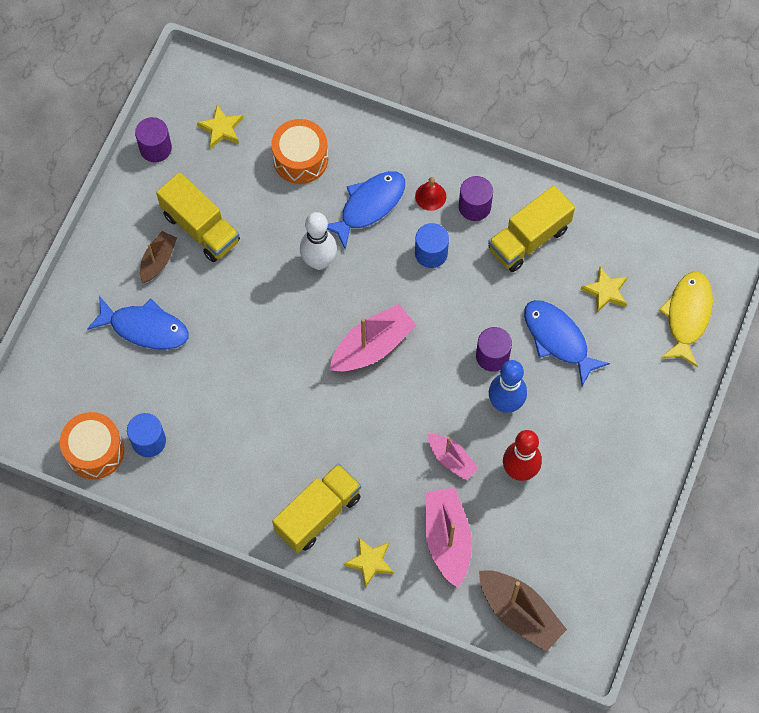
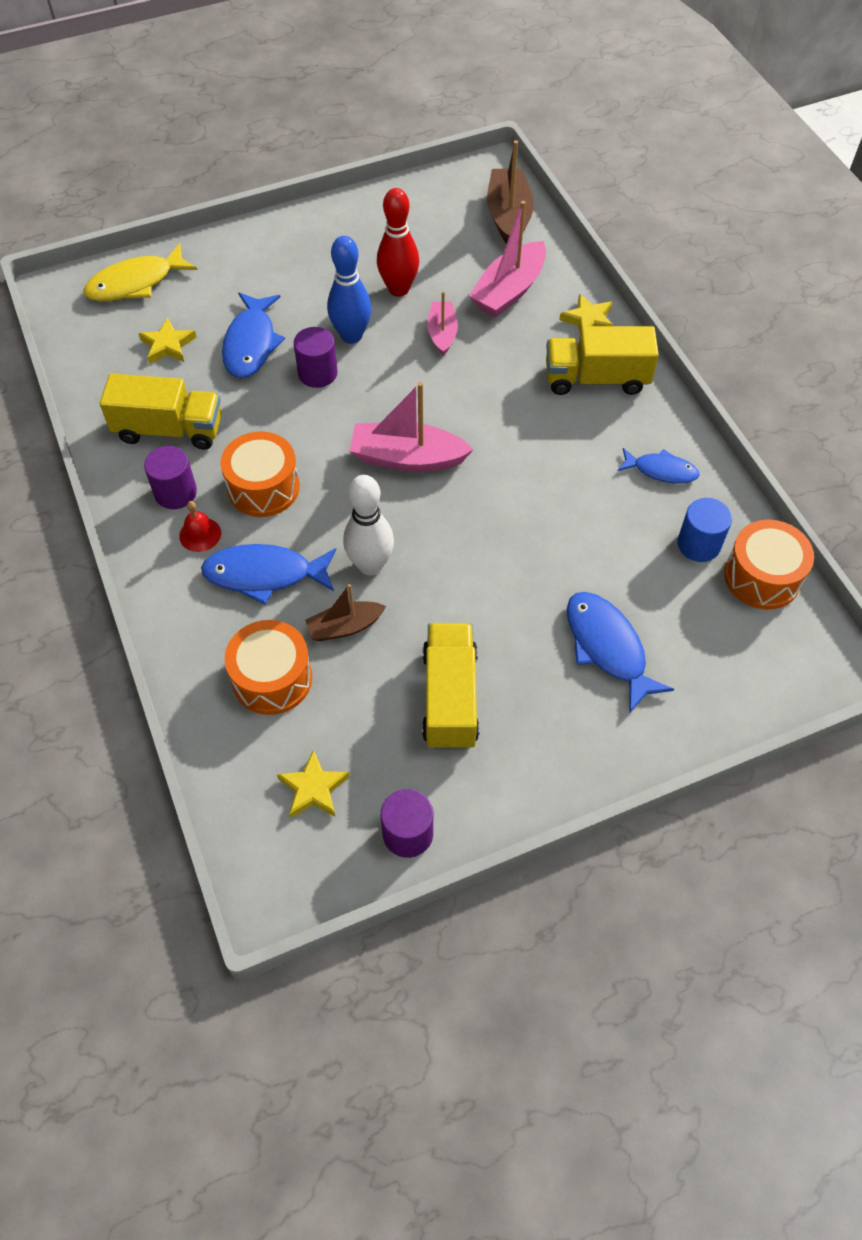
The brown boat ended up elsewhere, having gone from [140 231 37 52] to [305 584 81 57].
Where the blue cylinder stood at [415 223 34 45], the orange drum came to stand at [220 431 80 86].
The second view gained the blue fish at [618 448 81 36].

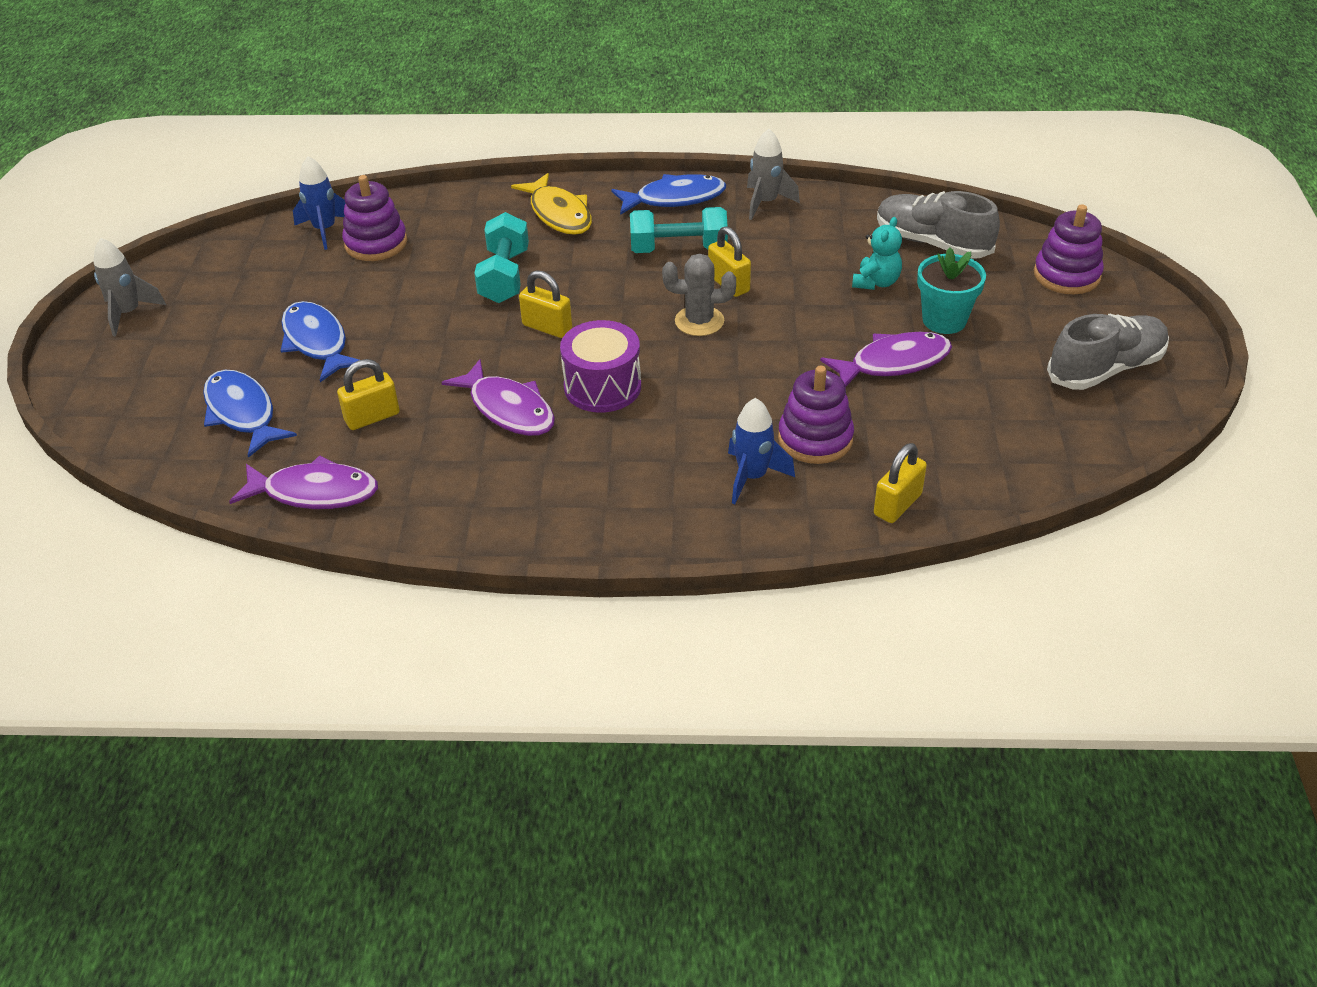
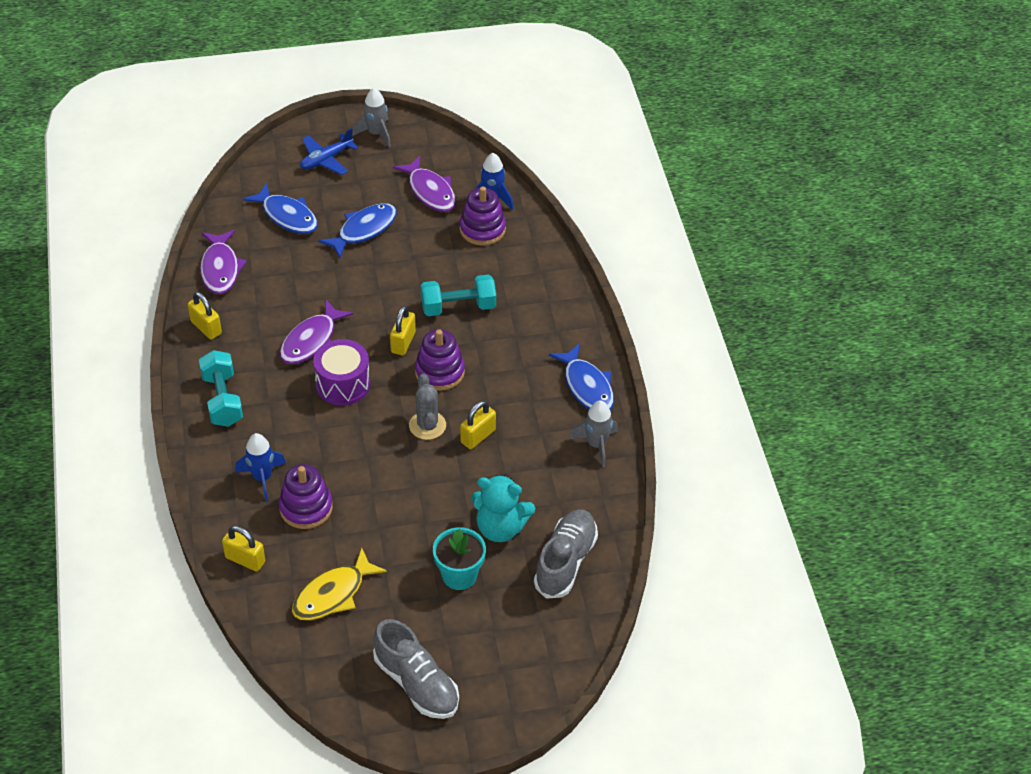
The blue fish at [203 370 94 88] ended up facing another way, 90 degrees clockwise from before.
The yellow padlock ended up elsewhere, having gone from [337 359 63 71] to [188 292 34 47].
The yellow fish ended up elsewhere, having gone from [511 173 81 62] to [292 548 95 72].
The turquoise dumbbell ended up elsewhere, having gone from [630 207 98 46] to [199 350 44 77].
The purple fish ended up elsewhere, having gone from [820 332 132 55] to [393 156 63 56].
The size of the turquoise teddy bear at [852 217 50 73] changed by a factor of 1.52.
The purple stacking toy ended up elsewhere, having gone from [1034 204 70 90] to [415 329 50 62].
The second view gained the blue plane at [300 128 58 47].

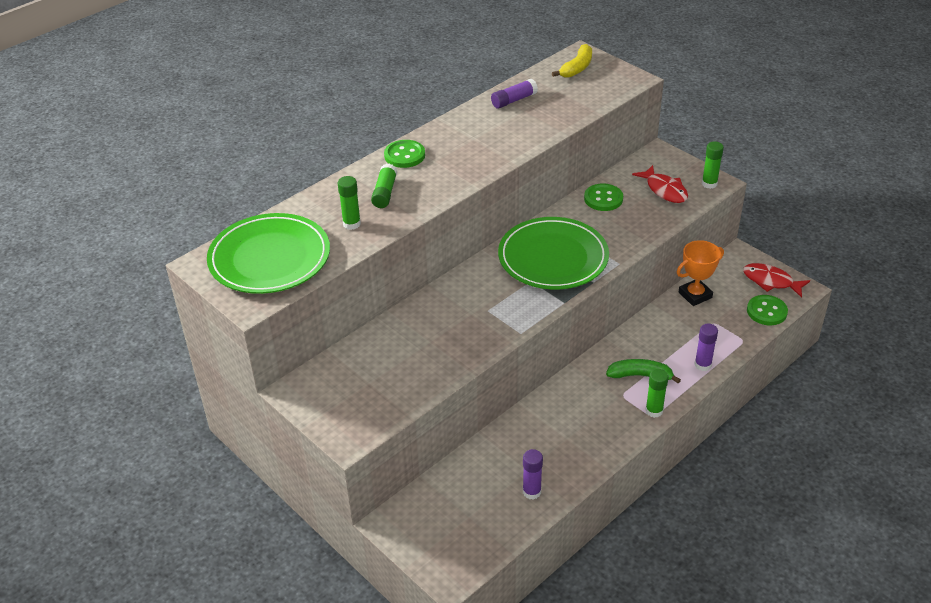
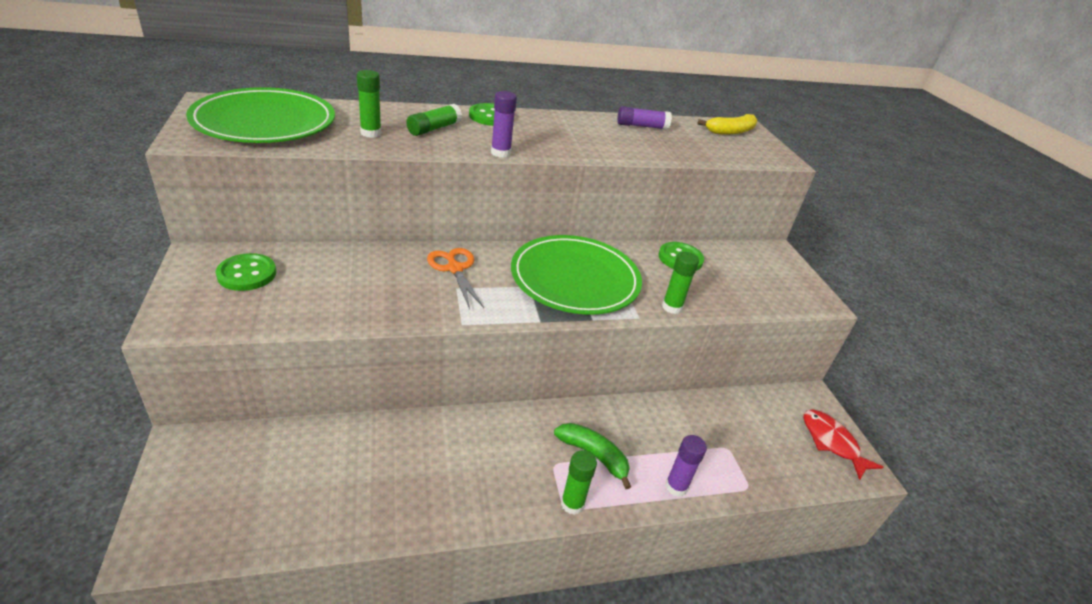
The purple glue stick ended up elsewhere, having gone from [523 449 20 51] to [491 91 26 67].
The second view lost the red fish at [632 165 56 38].
The second view lost the orange trophy at [677 240 47 66].
The green glue stick ended up elsewhere, having gone from [702 141 22 48] to [662 252 37 62].
The green button ended up elsewhere, having gone from [747 295 41 30] to [216 253 60 38].
The second view gained the orange scissors at [427 248 57 61].

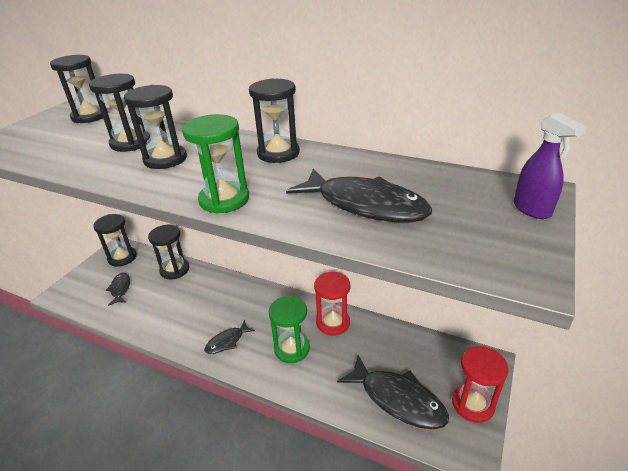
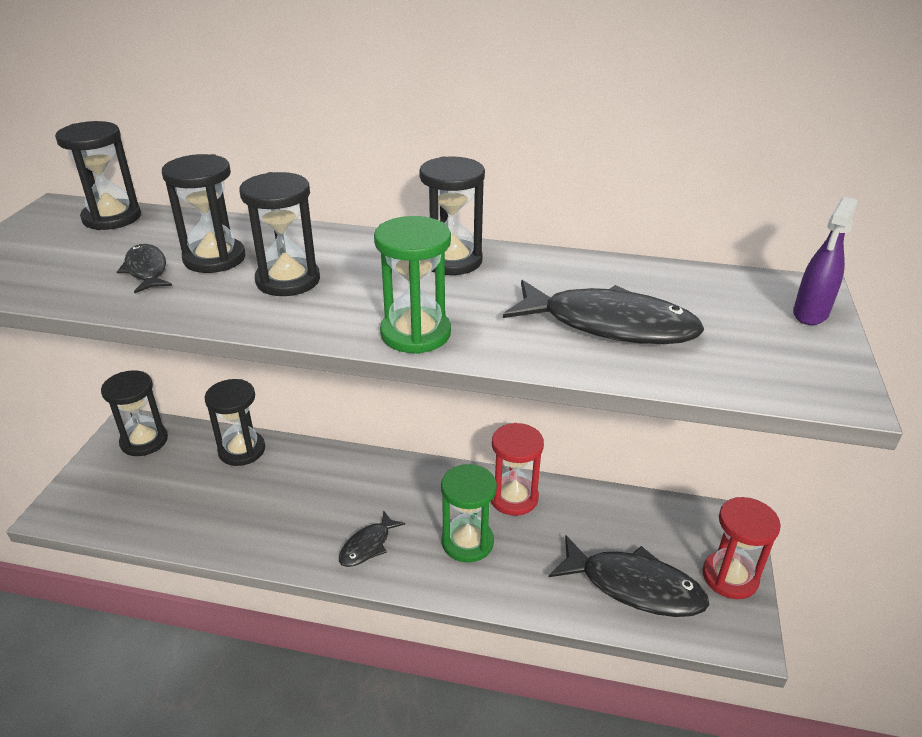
The black fish ended up elsewhere, having gone from [106 273 24 33] to [117 244 55 49].
The purple spray bottle at [514 112 73 107] ended up facing another way, 75 degrees clockwise from before.

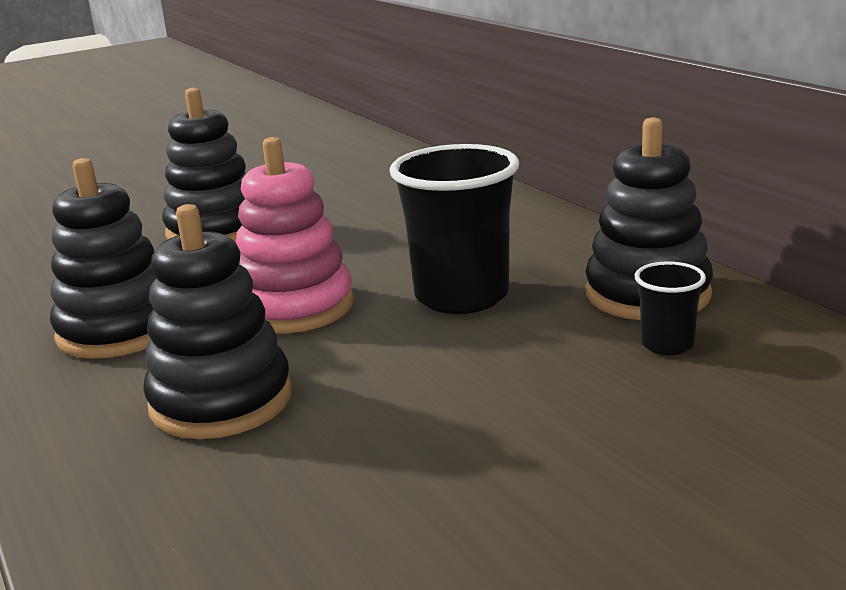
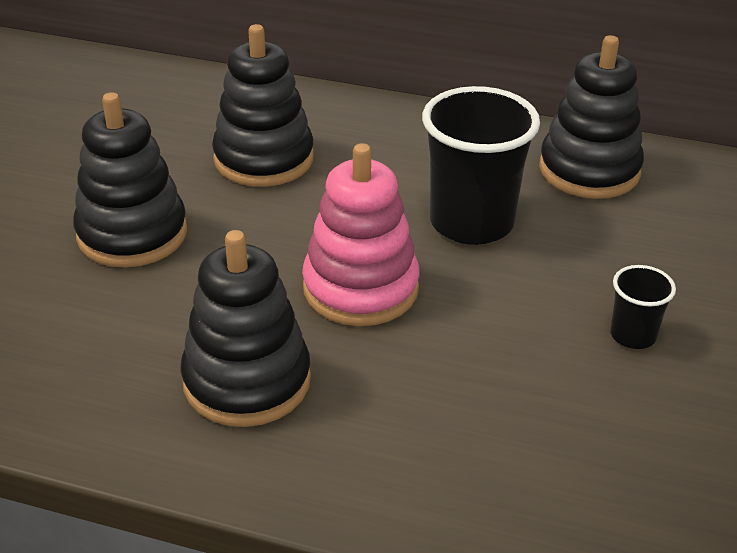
The black stacking toy ended up elsewhere, having gone from [143 204 149 235] to [212 24 102 163].
The black cup ended up elsewhere, having gone from [635 262 71 93] to [610 265 66 84].

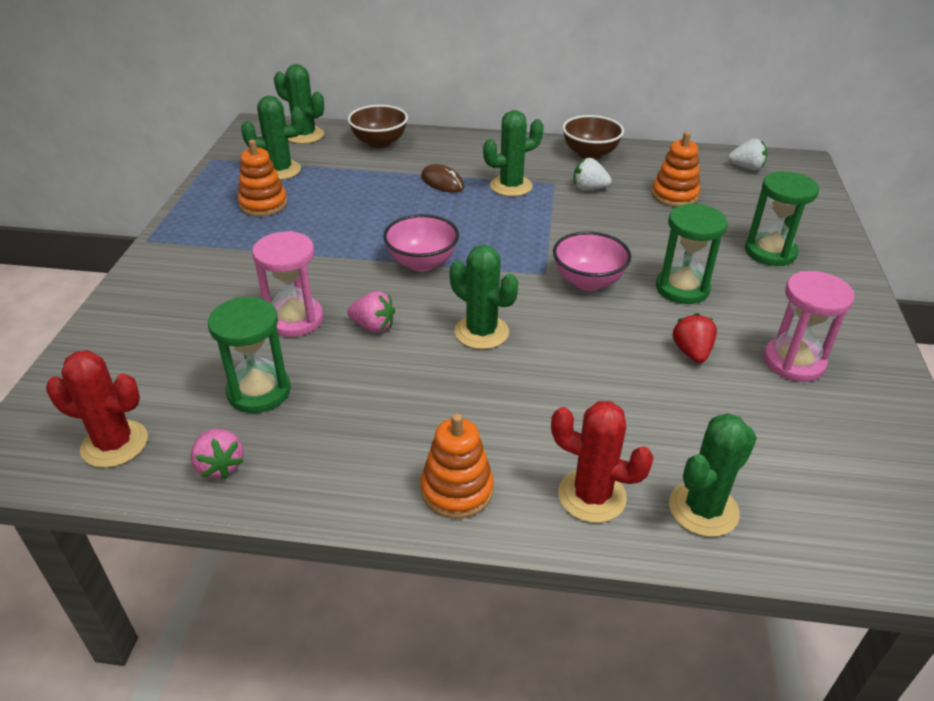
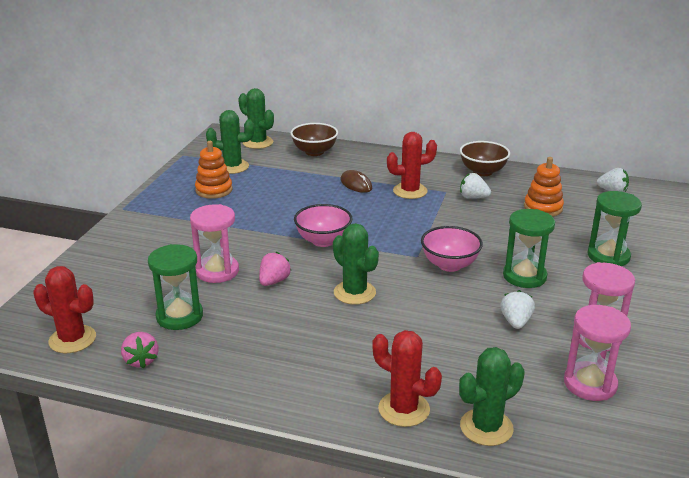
The pink strawberry at [347 291 48 42] ended up facing another way, 90 degrees counterclockwise from before.
The second view lost the orange stacking toy at [421 413 73 106].
What was the green cactus at [483 110 61 86] turned into the red cactus at [387 132 50 67].
What was the red strawberry at [673 313 44 50] turned into the white strawberry at [500 290 35 39].
The second view gained the pink hourglass at [564 305 67 96].

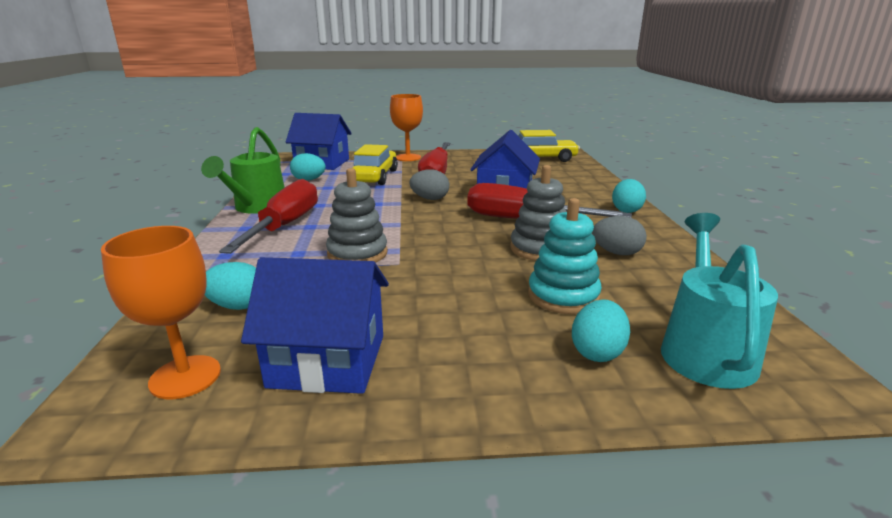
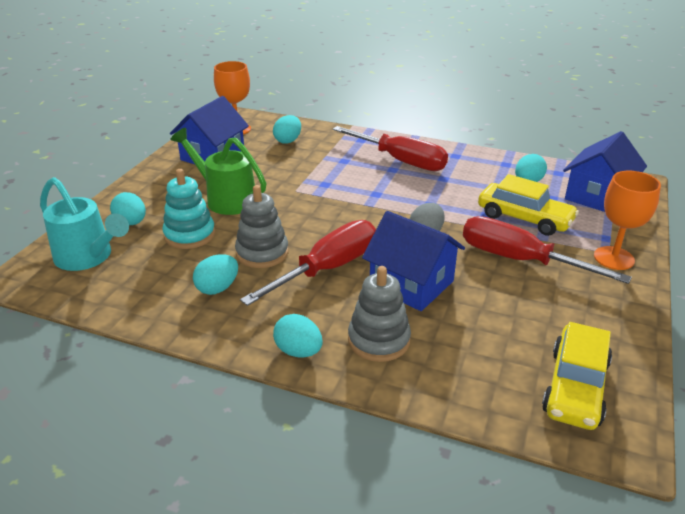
The green watering can ended up elsewhere, having gone from [201 127 84 87] to [171 128 95 87].
The grey stacking toy ended up elsewhere, having gone from [326 168 62 95] to [348 266 63 96].
What was the grey egg at [592 216 55 39] turned into the turquoise egg at [193 254 45 41].

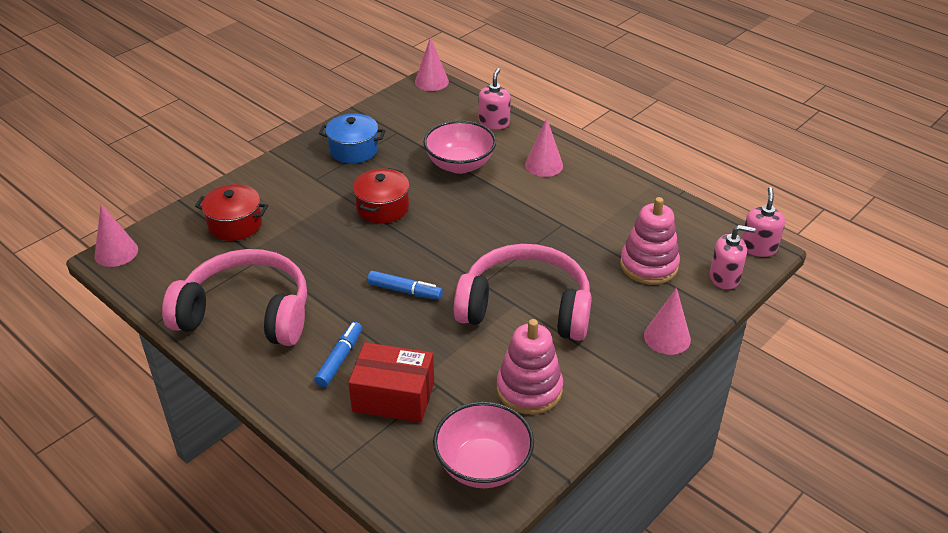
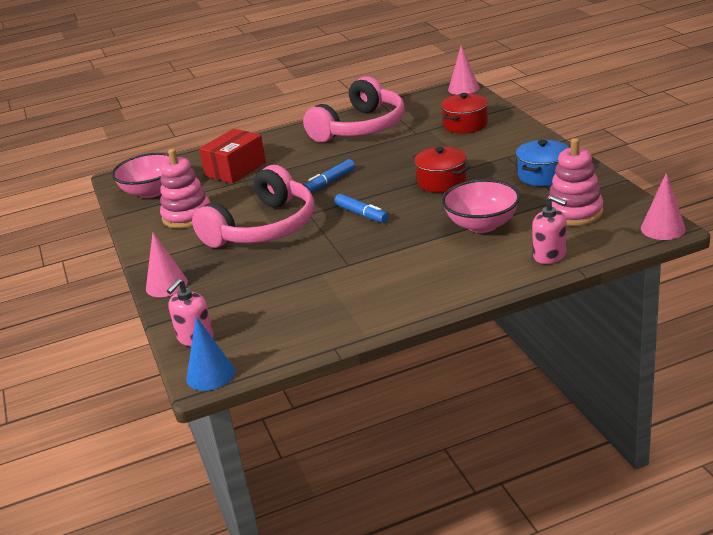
The blue marker ended up elsewhere, having gone from [314 322 48 65] to [334 194 54 29].
The second view lost the pink cone at [525 118 38 59].
The pink stacking toy ended up elsewhere, having gone from [620 197 60 88] to [548 138 55 88].
Where the pink soap dispenser stood at [742 187 43 70], the blue cone came to stand at [186 317 49 74].

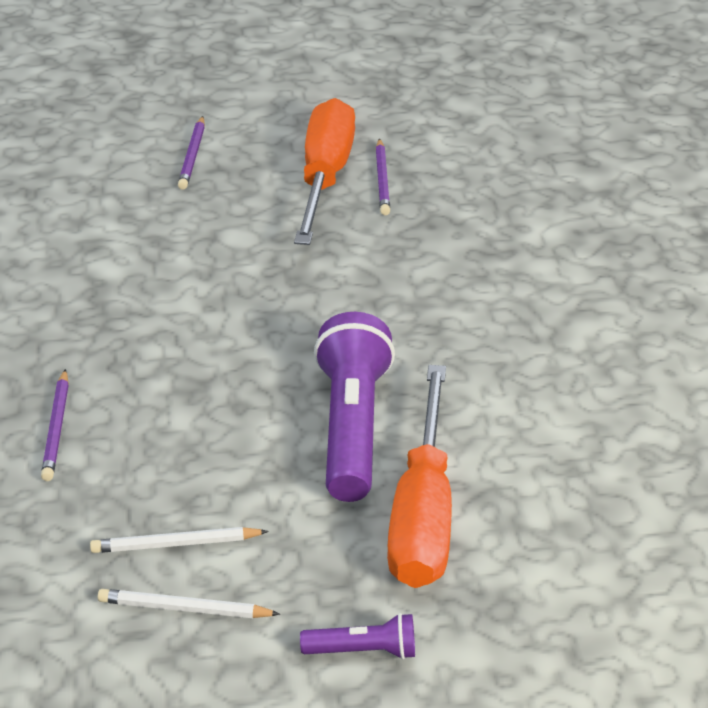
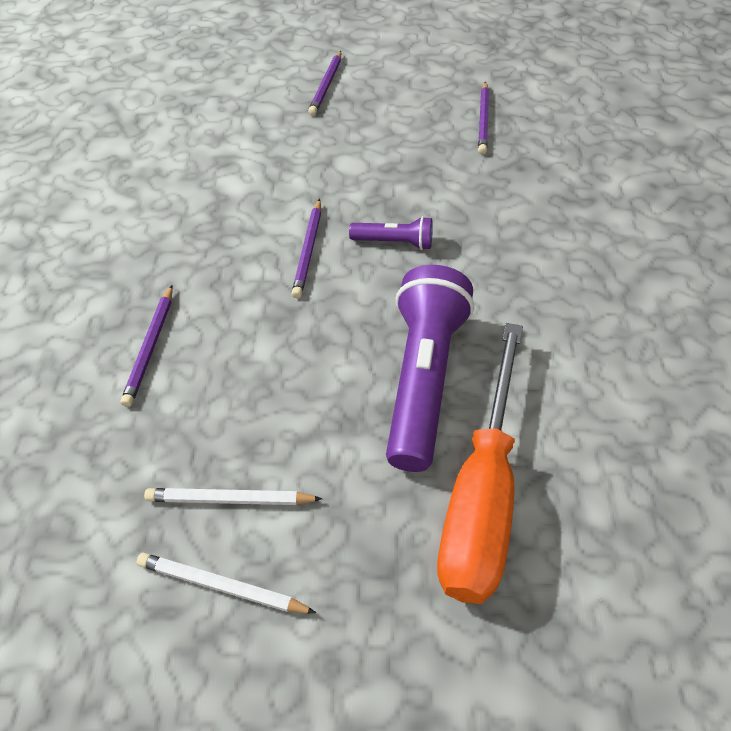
The second view lost the orange screwdriver at [294 98 61 147].
The purple flashlight ended up elsewhere, having gone from [300 613 115 46] to [349 216 84 34].
The second view gained the purple pencil at [292 199 29 99].

